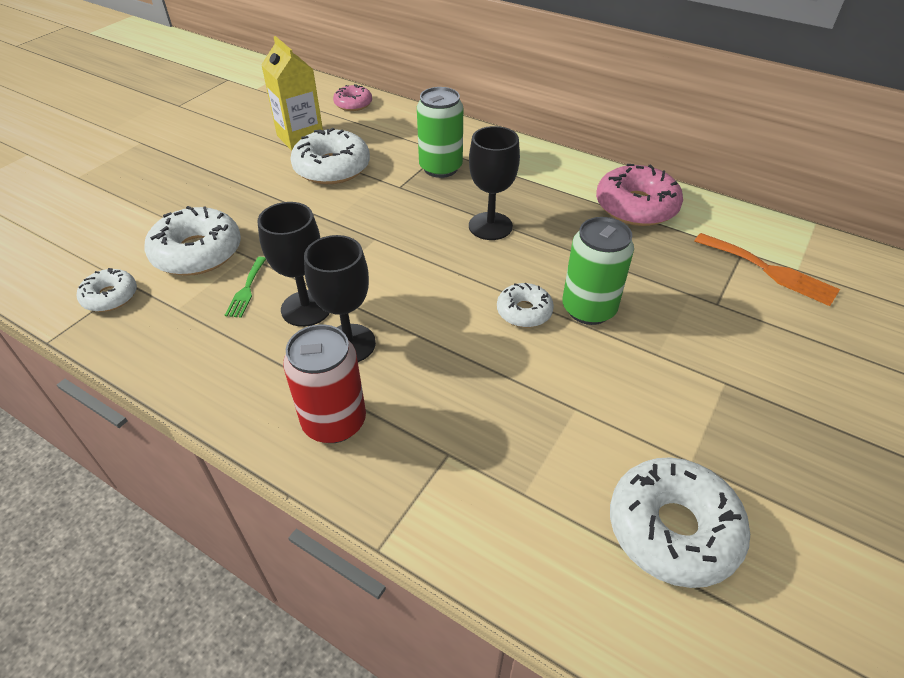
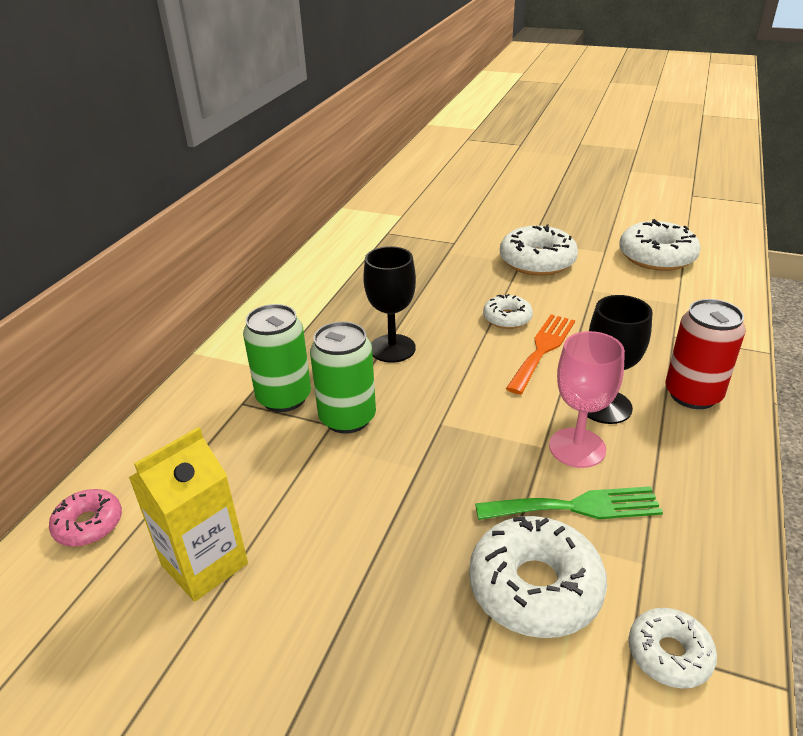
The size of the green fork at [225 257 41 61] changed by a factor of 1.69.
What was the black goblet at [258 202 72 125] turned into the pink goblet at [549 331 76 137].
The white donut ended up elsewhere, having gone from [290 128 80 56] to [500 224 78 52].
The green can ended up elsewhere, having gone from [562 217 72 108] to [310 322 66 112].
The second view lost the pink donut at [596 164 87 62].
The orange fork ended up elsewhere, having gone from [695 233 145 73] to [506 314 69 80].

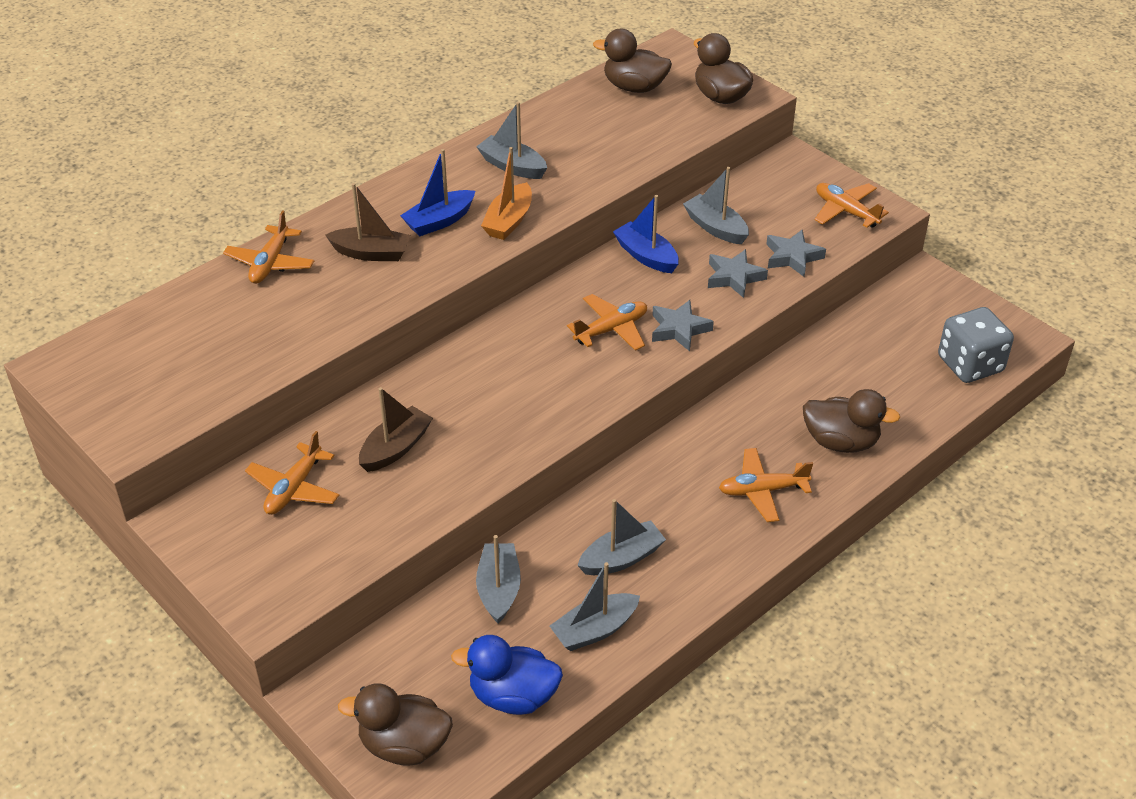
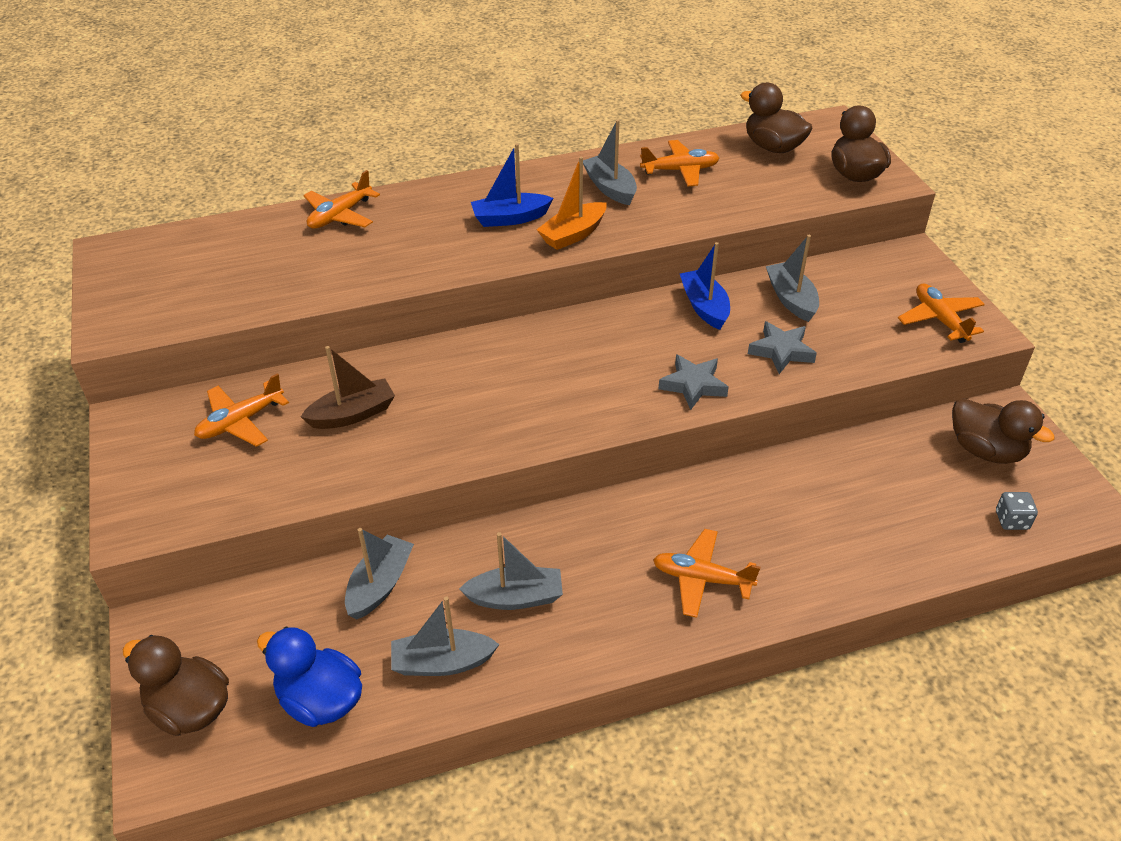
The second view lost the brown boat at [325 183 85 78].
The orange plane ended up elsewhere, having gone from [567 294 80 57] to [640 140 79 47].
The second view lost the grey star at [766 230 60 47].
The brown duck ended up elsewhere, having gone from [803 389 97 64] to [952 398 103 66].
The size of the grey dice at [938 307 76 76] changed by a factor of 0.48.

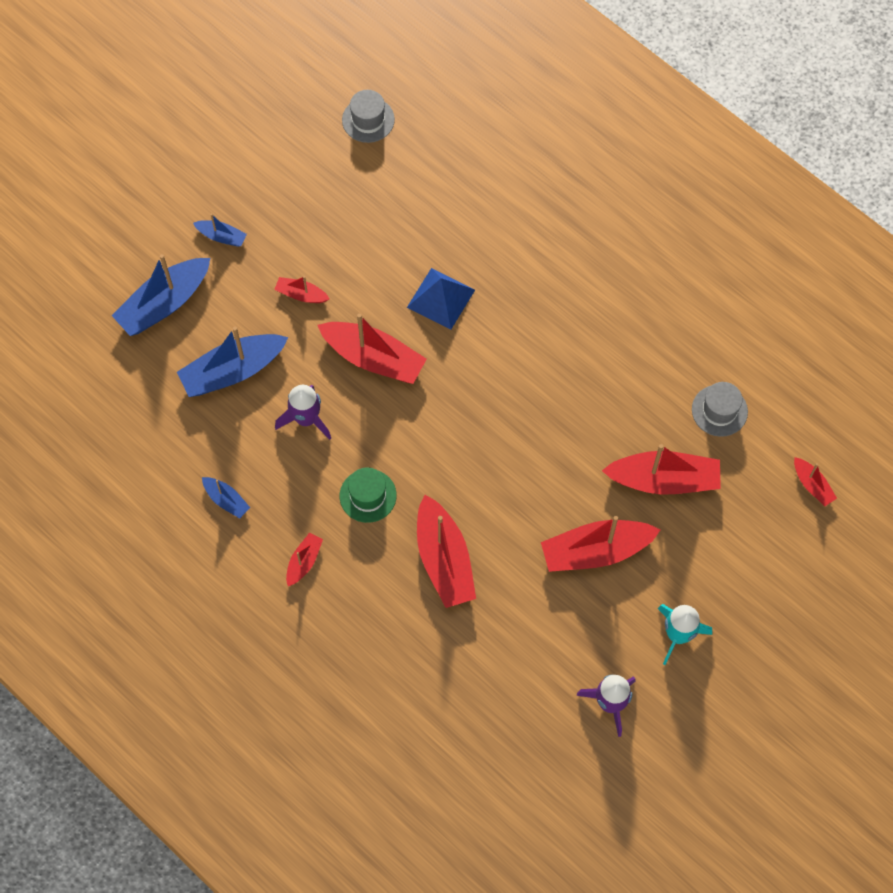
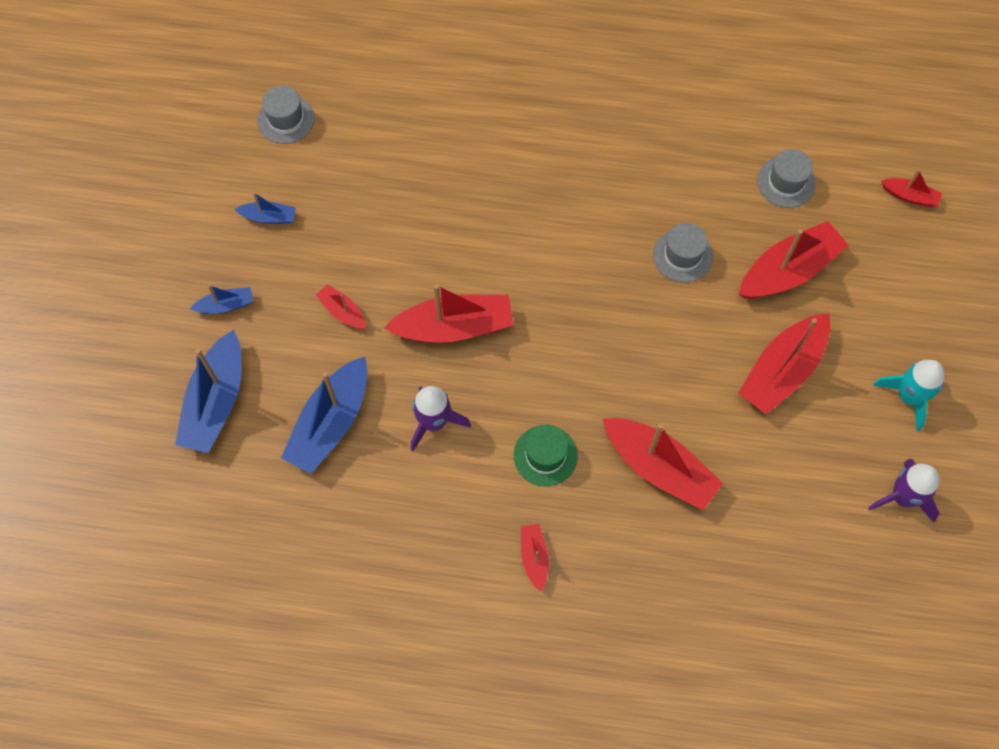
The blue boat ended up elsewhere, having gone from [202 477 48 41] to [234 192 62 32].
The red boat at [274 276 56 27] ended up facing another way, 60 degrees clockwise from before.
The second view lost the blue pyramid at [407 268 68 62].
The second view gained the grey hat at [653 223 60 60].

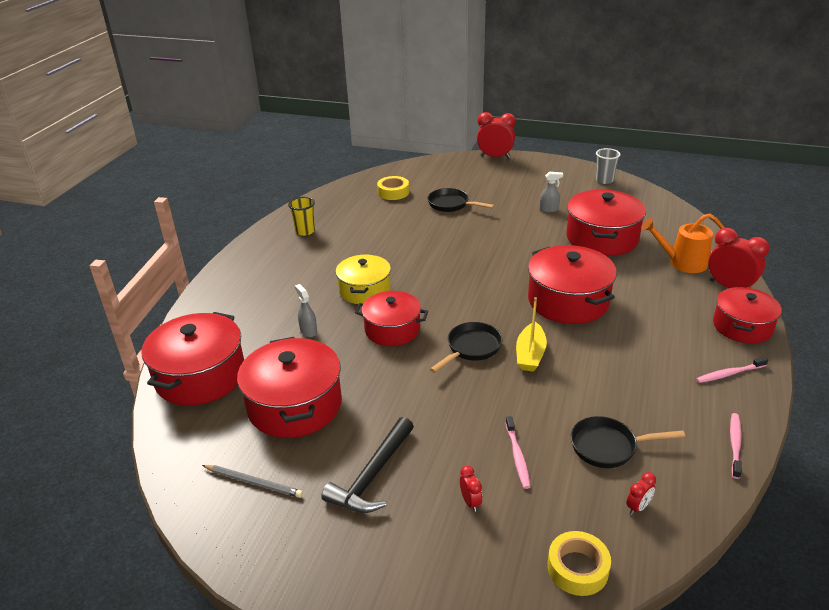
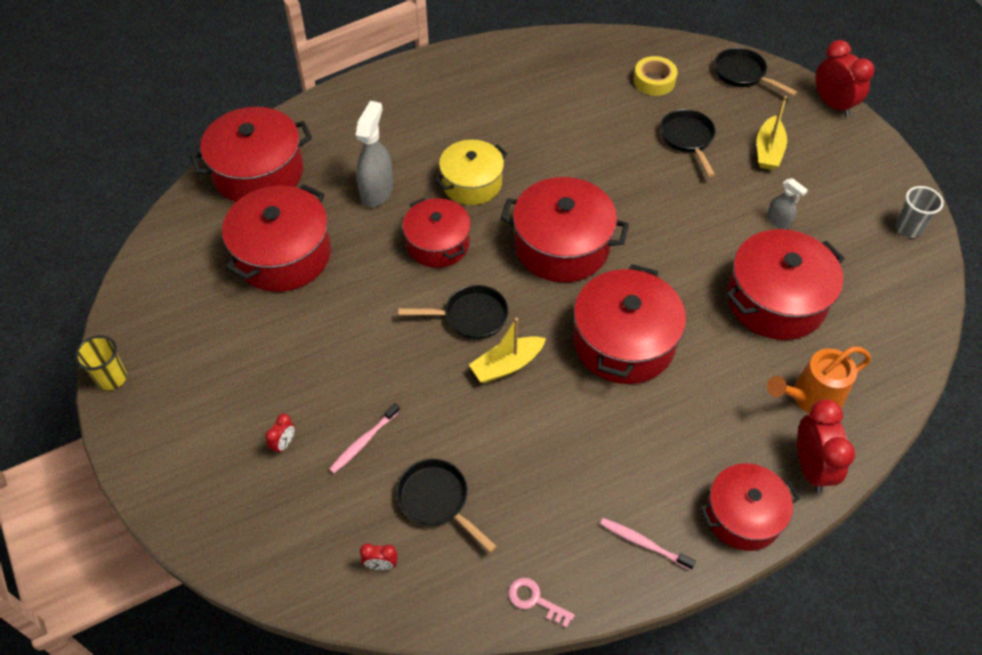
The second view lost the grey pencil at [202 465 101 33].
The yellow cup ended up elsewhere, having gone from [288 197 27 39] to [75 335 52 55].
The size of the grey spray bottle at [295 284 22 53] changed by a factor of 1.79.
The second view lost the black hammer at [321 417 93 96].
The second view lost the yellow tape at [547 531 64 65].
The orange watering can at [641 214 84 59] ended up facing another way, 75 degrees counterclockwise from before.
Where the pink toothbrush stood at [730 413 12 66], the pink key came to stand at [508 578 67 50].
The second view gained the red pot at [501 177 128 105].
The second view gained the black pan at [714 48 83 48].
The second view gained the yellow boat at [757 96 30 74].

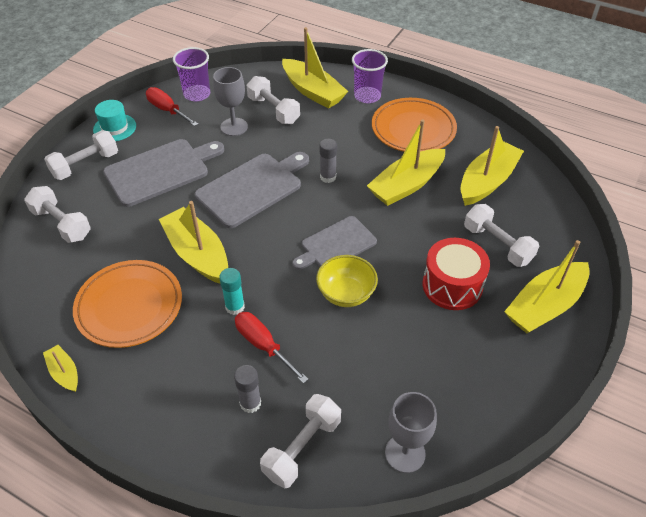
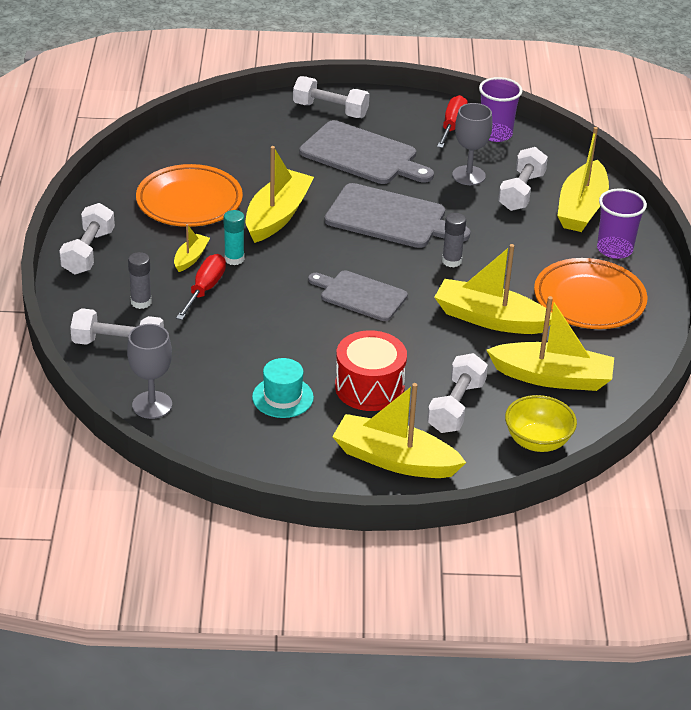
The white dumbbell ended up elsewhere, having gone from [24 186 67 57] to [59 203 56 72].
The yellow boat ended up elsewhere, having gone from [43 345 35 47] to [174 224 36 48].
The turquoise hat ended up elsewhere, having gone from [93 100 43 41] to [252 358 62 60].
The yellow bowl ended up elsewhere, having gone from [316 255 62 52] to [505 395 72 57].

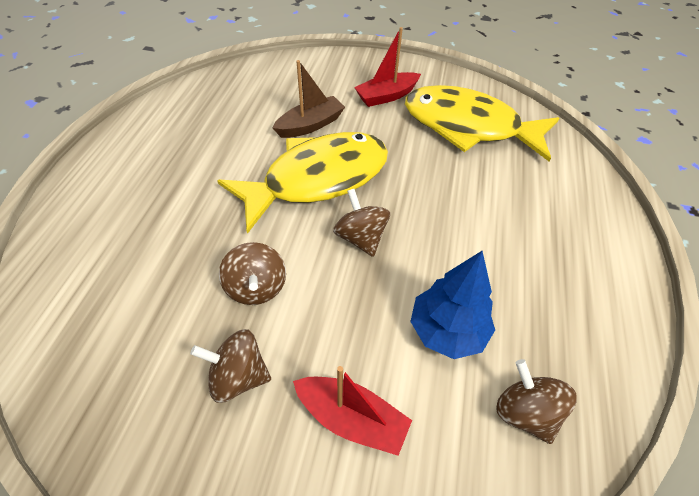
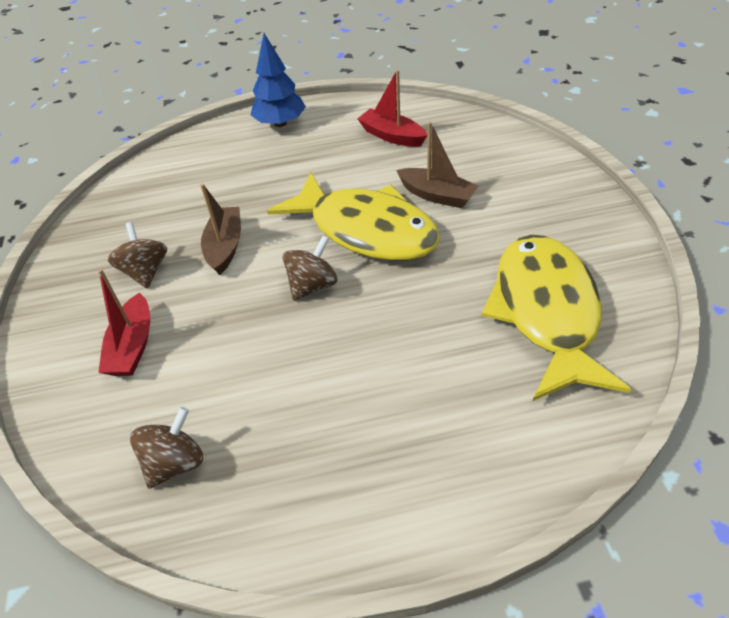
Where the brown spinning top stood at [219 242 67 63], the brown boat came to stand at [200 184 41 91].
The red boat ended up elsewhere, having gone from [354 27 67 80] to [358 70 69 77].
The blue tree ended up elsewhere, having gone from [410 251 85 108] to [251 33 55 94].

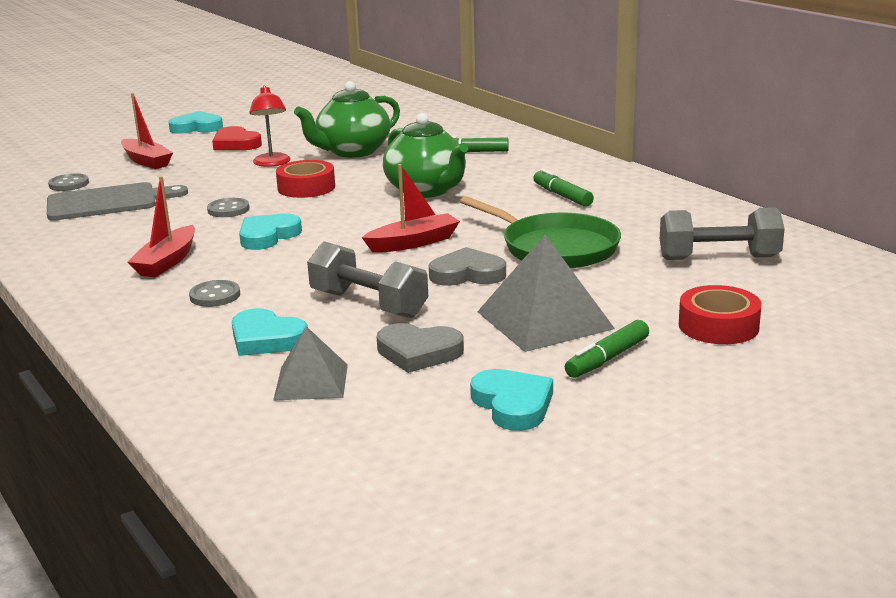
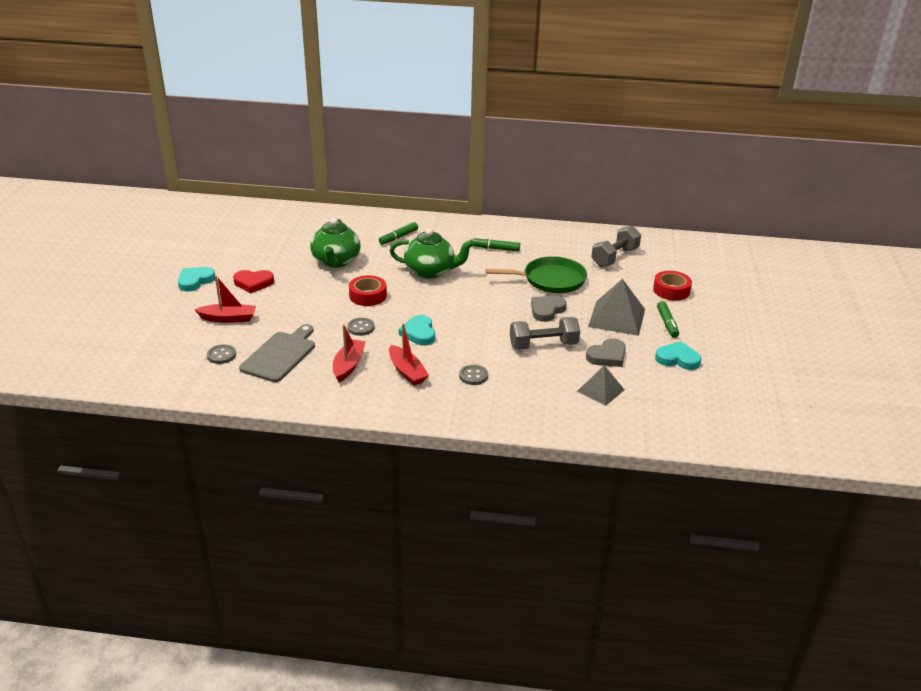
The second view lost the turquoise heart at [232 308 76 48].
The second view lost the red lamp at [249 86 42 81].
The red boat ended up elsewhere, having gone from [362 164 98 89] to [333 324 33 58].

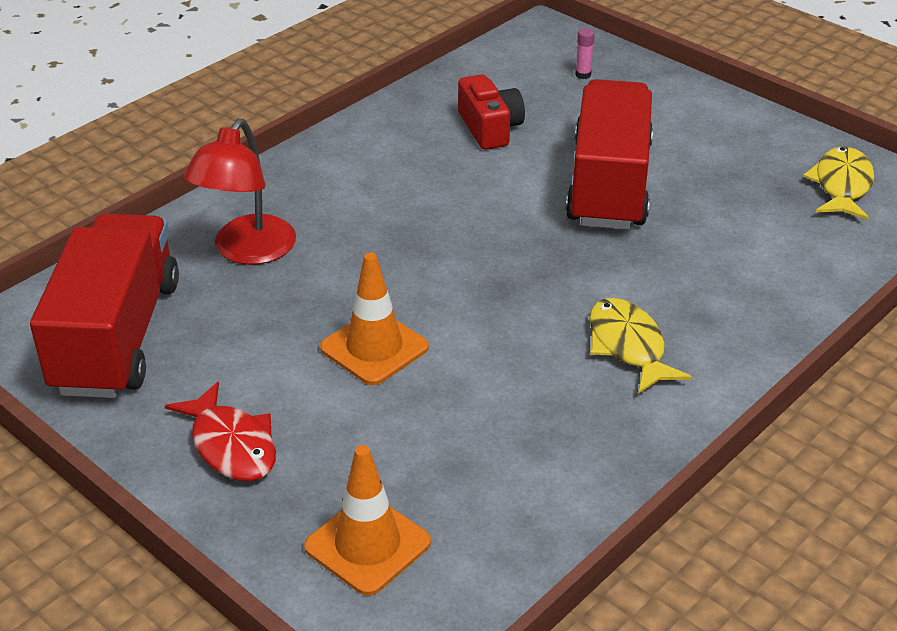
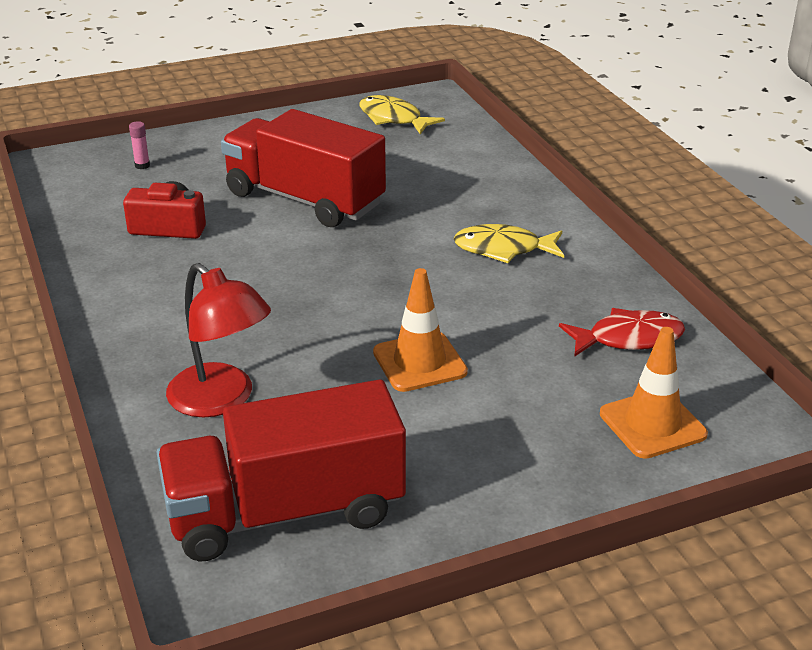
The red truck at [30 214 149 184] ended up facing another way, 45 degrees counterclockwise from before.
The red fish ended up elsewhere, having gone from [165 381 111 100] to [559 308 126 49].

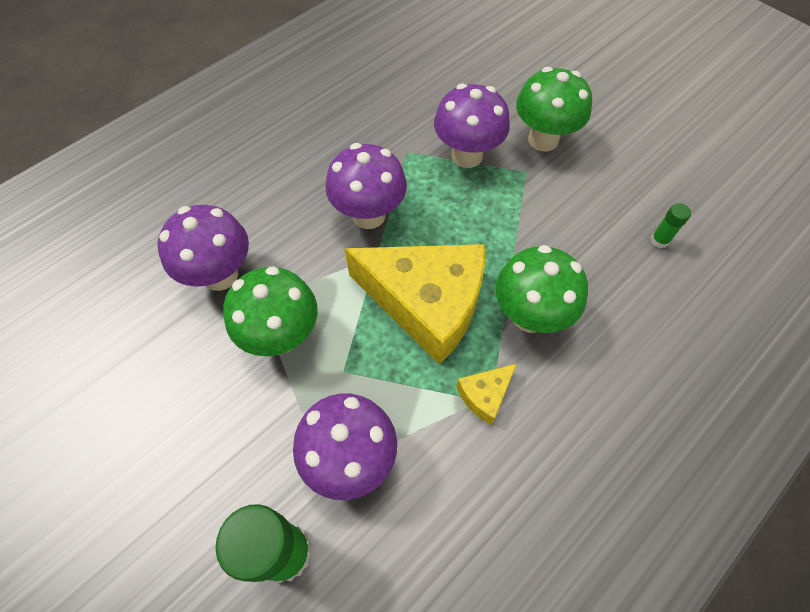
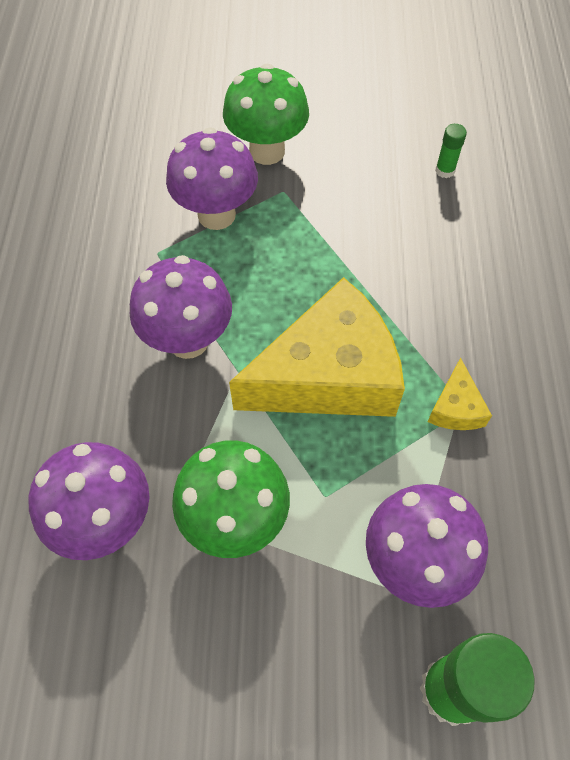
The second view lost the green mushroom at [496 245 92 88].

